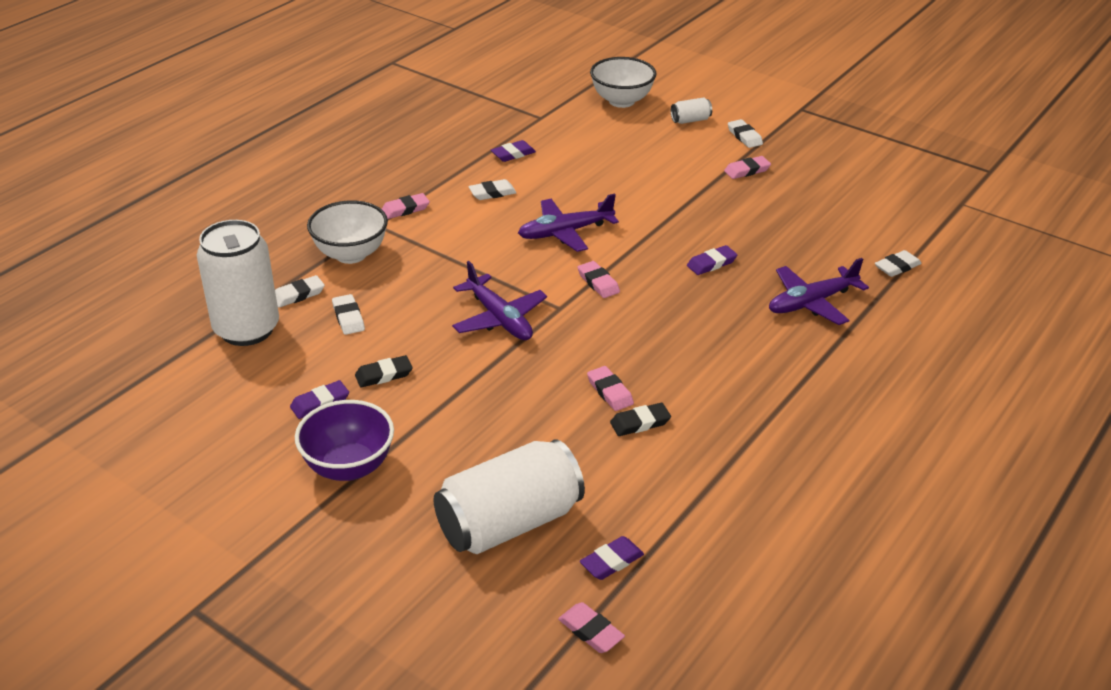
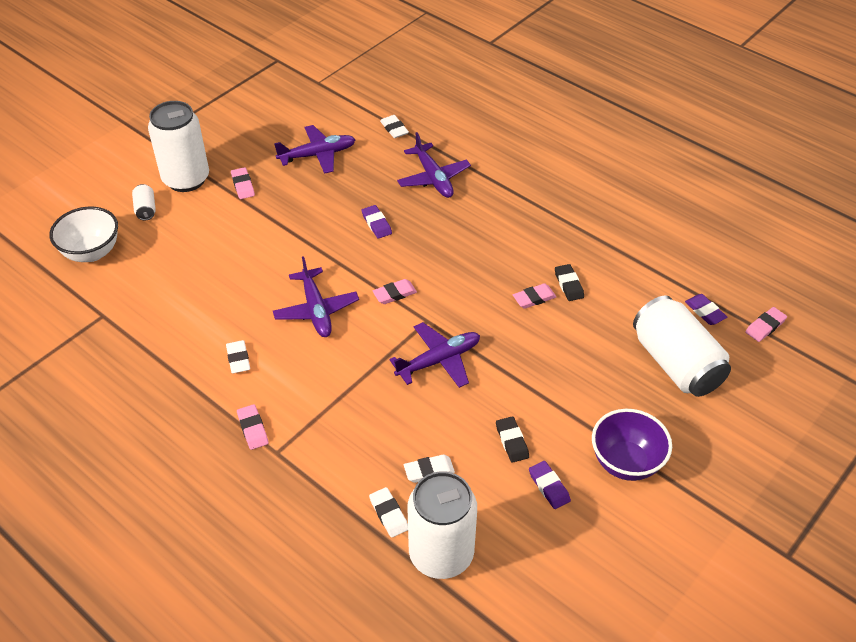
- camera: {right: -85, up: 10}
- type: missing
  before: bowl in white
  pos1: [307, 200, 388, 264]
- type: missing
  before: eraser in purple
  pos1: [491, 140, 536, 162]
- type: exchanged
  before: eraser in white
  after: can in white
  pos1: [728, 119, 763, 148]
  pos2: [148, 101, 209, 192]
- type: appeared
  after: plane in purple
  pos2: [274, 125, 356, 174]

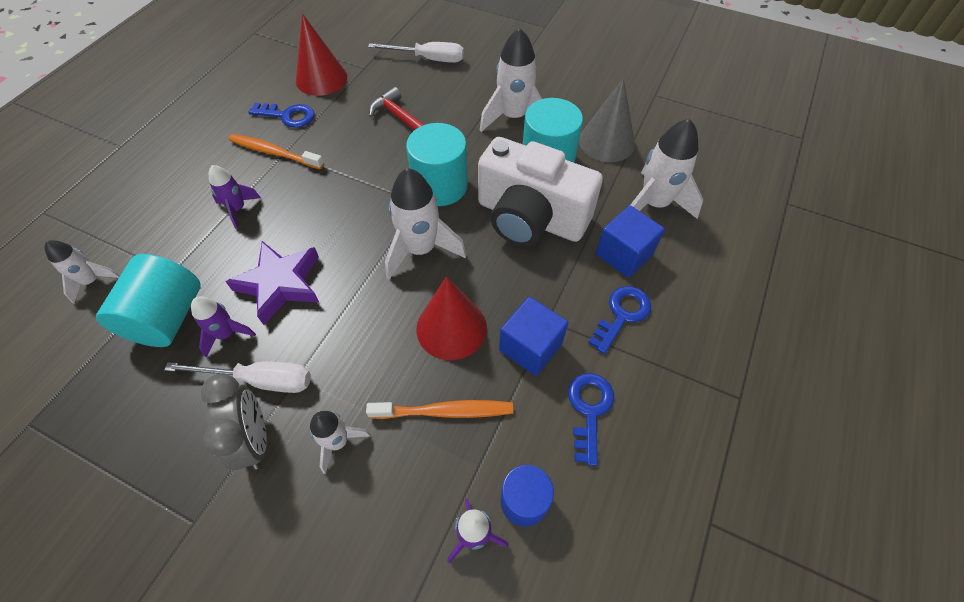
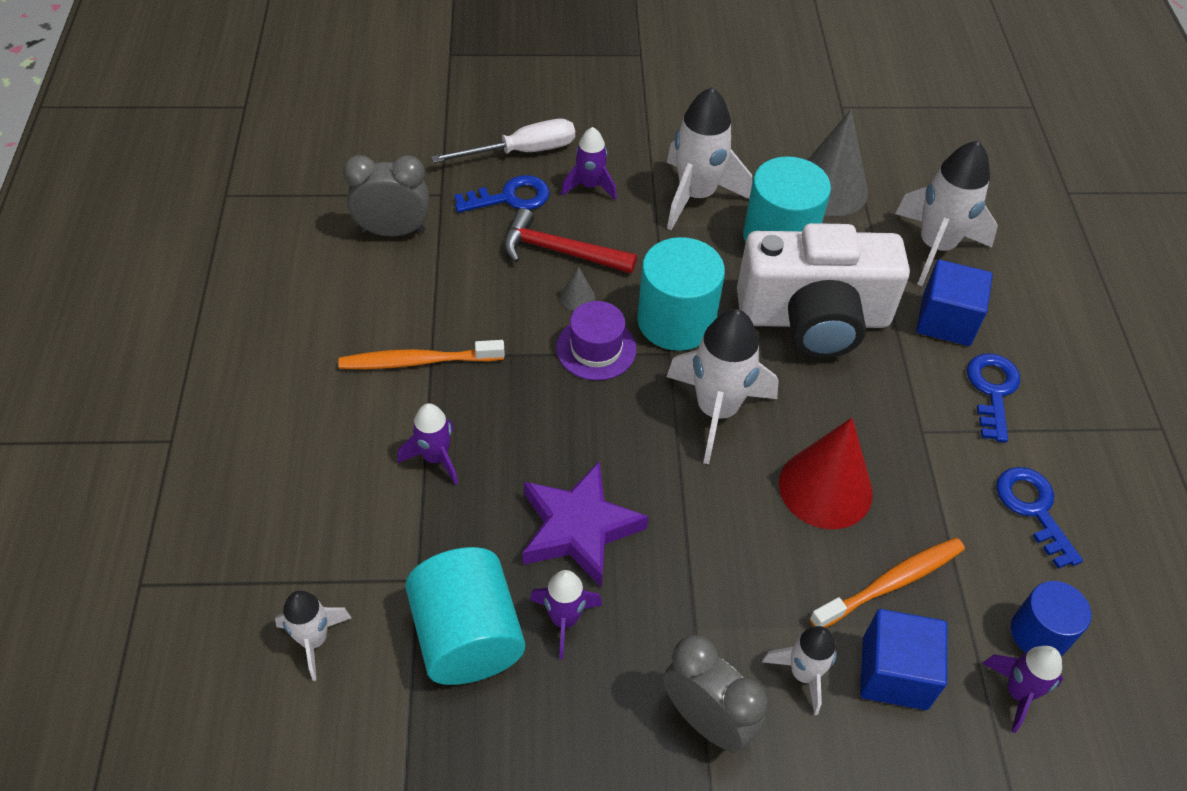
- camera: {right: -30, up: -5}
- type: missing
  before: screwdriver in white
  pos1: [164, 361, 311, 393]
- type: relocated
  before: key in blue
  pos1: [249, 103, 315, 128]
  pos2: [454, 175, 550, 213]
- type: exchanged
  before: cone in red
  after: clock in grey
  pos1: [296, 14, 347, 96]
  pos2: [343, 155, 429, 236]
- type: relocated
  before: cube in blue
  pos1: [499, 297, 568, 376]
  pos2: [860, 609, 947, 710]
- type: appeared
  after: hat in purple
  pos2: [556, 301, 636, 380]
- type: appeared
  after: cone in grey
  pos2: [560, 266, 595, 311]
- type: appeared
  after: rocket in purple
  pos2: [561, 127, 617, 200]

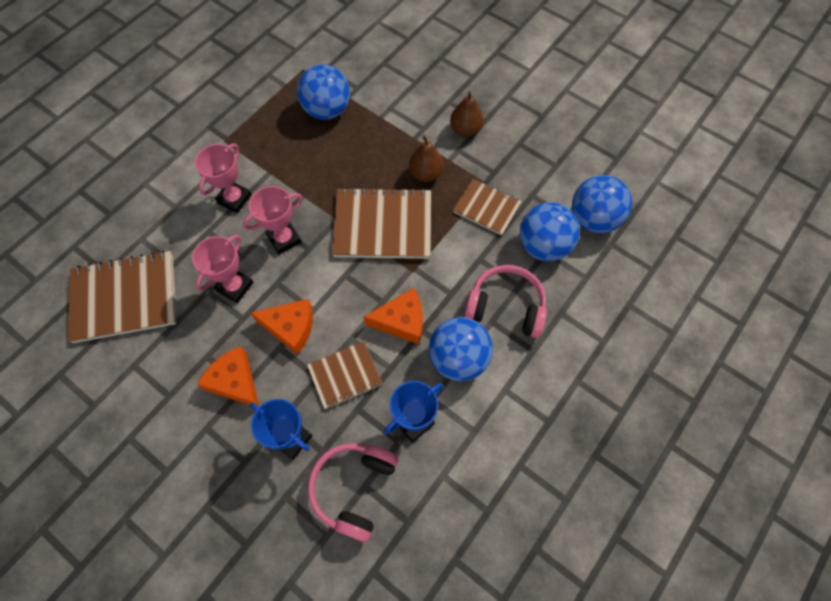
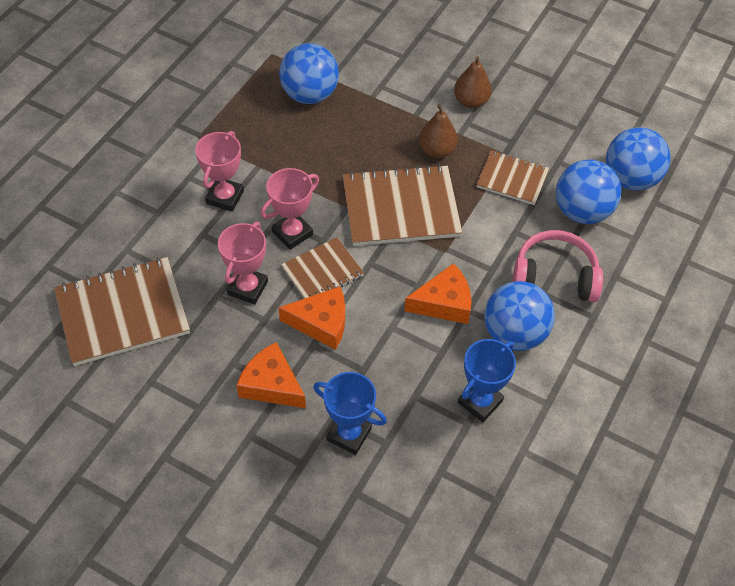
- camera: {right: -10, up: -10}
- type: relocated
  before: notebook in brown
  pos1: [307, 341, 383, 409]
  pos2: [281, 237, 364, 299]
- type: missing
  before: headphones in pink
  pos1: [308, 443, 399, 543]

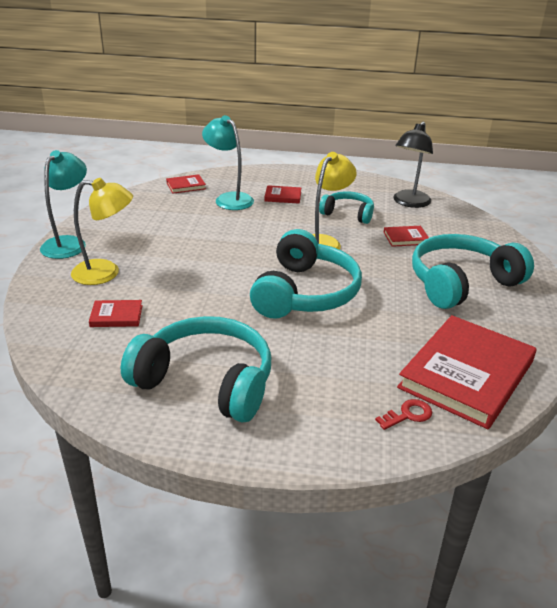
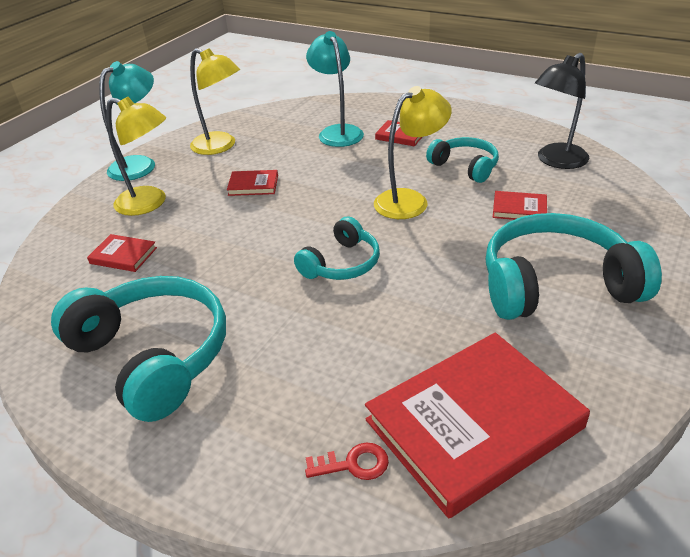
- camera: {right: 25, up: 5}
- type: relocated
  before: book in red
  pos1: [166, 174, 206, 194]
  pos2: [227, 170, 278, 196]
- type: size
  before: headphones in turquoise
  pos1: [250, 229, 362, 319]
  pos2: [294, 217, 380, 280]
  scale: 0.56
- type: appeared
  after: lamp in yellow
  pos2: [190, 48, 240, 155]

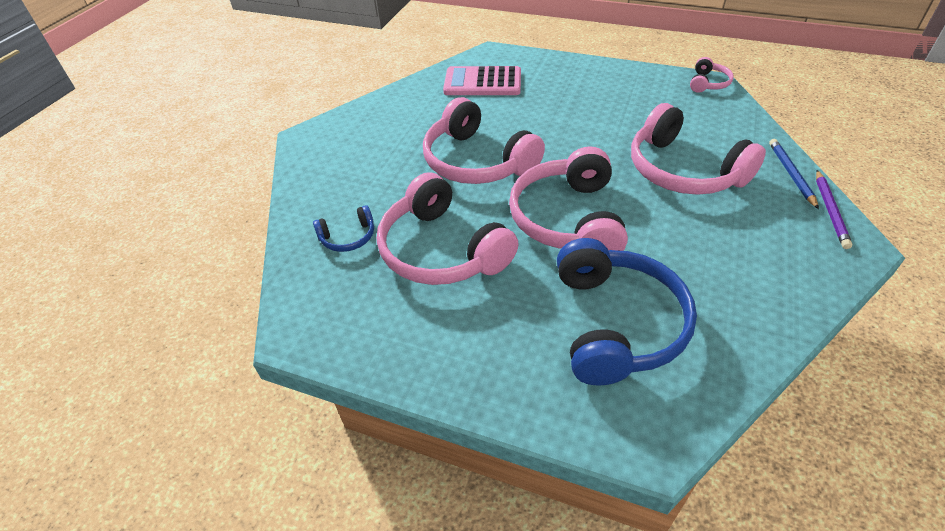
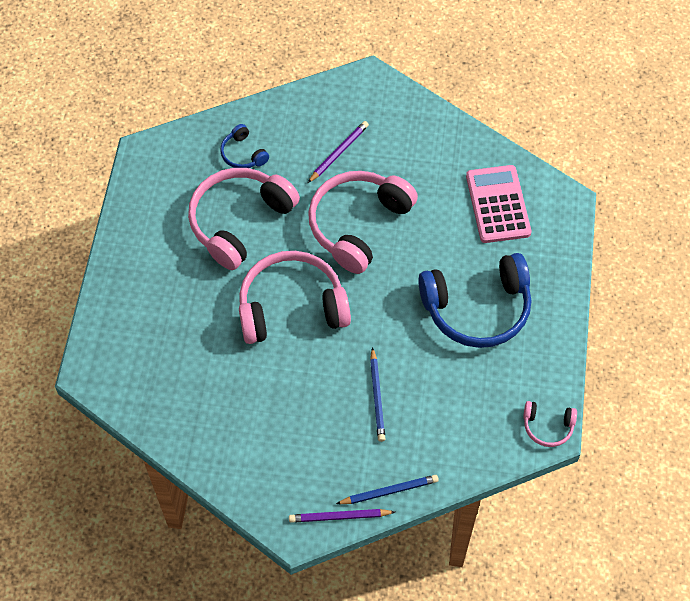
- camera: {right: 75, up: 15}
- type: relocated
  before: headphones in blue
  pos1: [557, 238, 697, 386]
  pos2: [418, 253, 531, 348]
- type: exchanged
  before: headphones in pink
  after: pencil in blue
  pos1: [631, 103, 766, 195]
  pos2: [370, 347, 385, 442]
- type: appeared
  after: pencil in purple
  pos2: [308, 121, 369, 183]

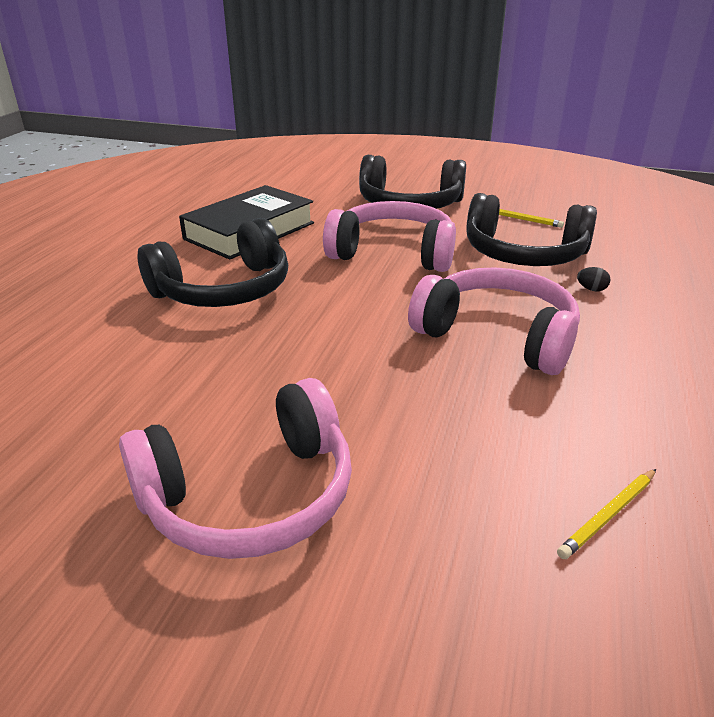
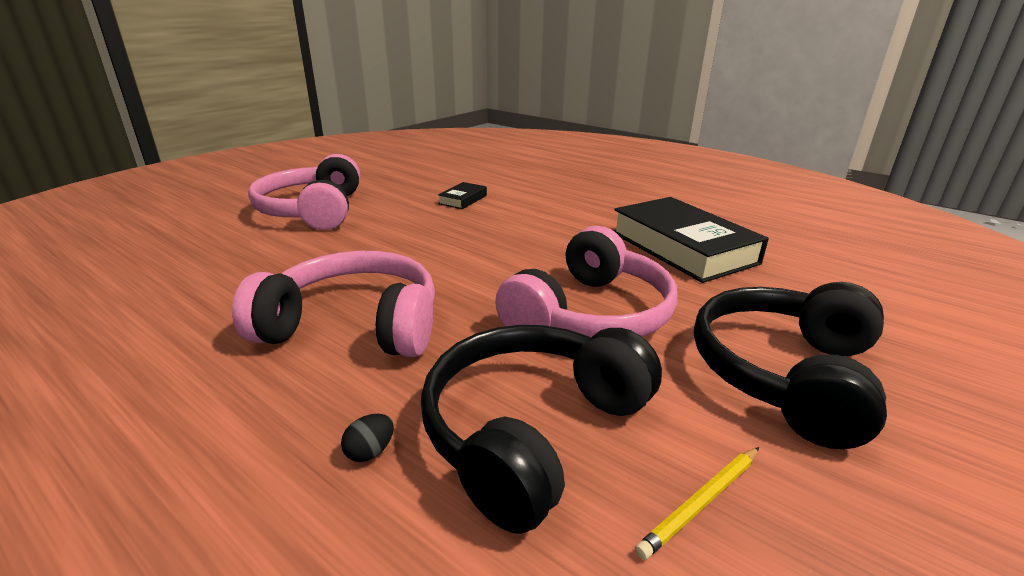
- camera: {right: 110, up: -5}
- type: missing
  before: headphones in black
  pos1: [138, 218, 288, 307]
- type: spun
  before: headphones in pink
  pos1: [408, 267, 580, 375]
  pos2: [232, 251, 435, 357]
  turn: -135
- type: missing
  before: pencil in yellow
  pos1: [557, 469, 656, 559]
- type: appeared
  after: book in black
  pos2: [438, 182, 487, 209]

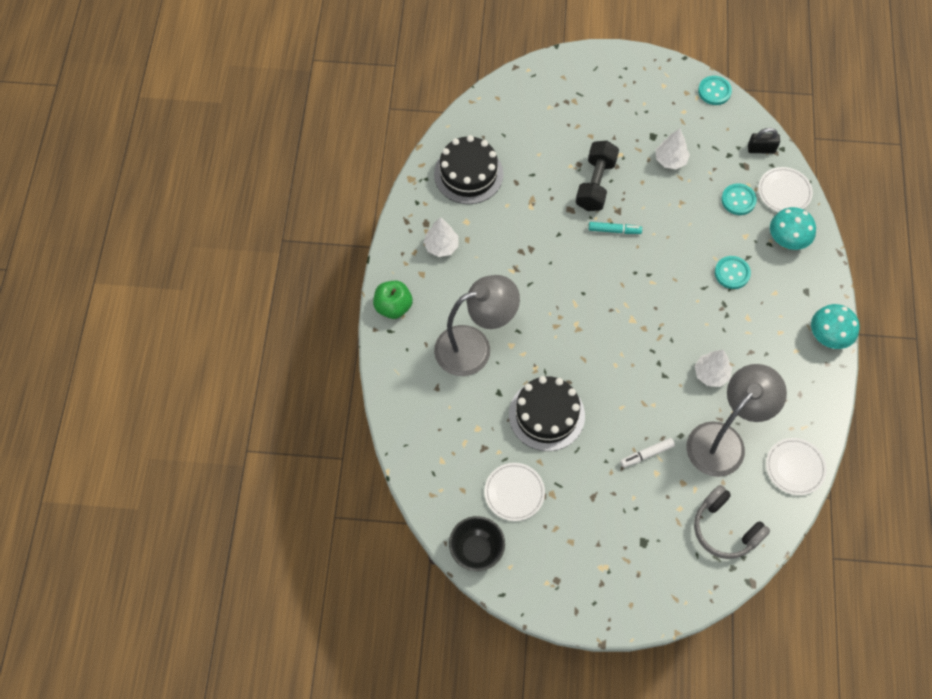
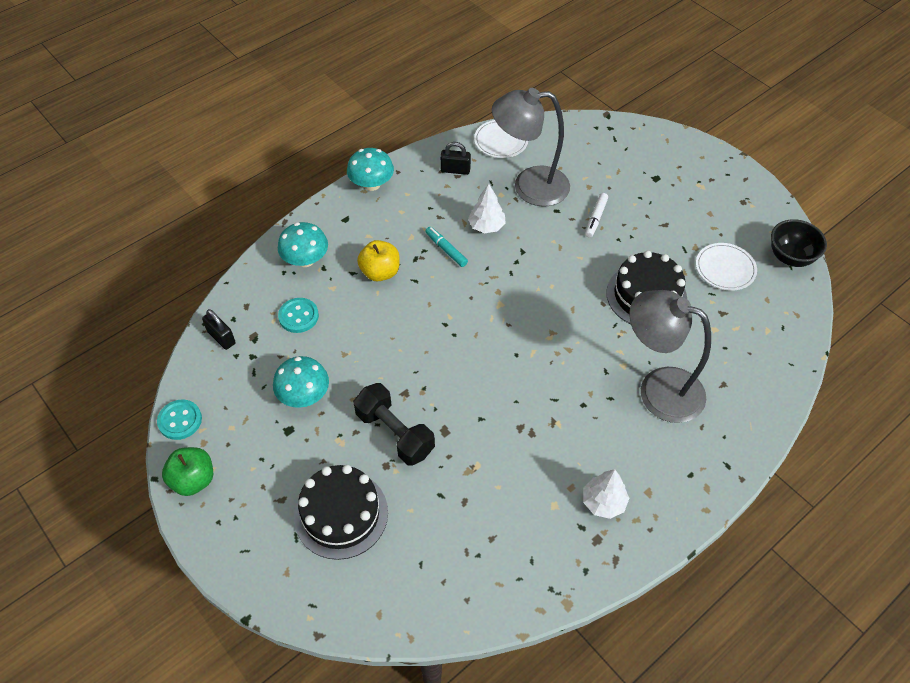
- camera: {right: -135, up: -10}
- type: relocated
  before: apple in green
  pos1: [373, 281, 413, 319]
  pos2: [162, 447, 213, 496]
- type: relocated
  before: cake in black
  pos1: [434, 135, 503, 204]
  pos2: [294, 465, 388, 560]
- type: spun
  before: dumbbell in black
  pos1: [576, 141, 619, 211]
  pos2: [353, 383, 435, 466]
  turn: 75
- type: relocated
  before: marker in turquoise
  pos1: [589, 222, 642, 234]
  pos2: [425, 227, 468, 267]
- type: spun
  before: marker in white
  pos1: [620, 438, 675, 468]
  pos2: [585, 193, 608, 238]
  turn: 90
- type: exchanged
  before: tree in white
  after: mushroom in turquoise
  pos1: [656, 128, 690, 169]
  pos2: [273, 356, 329, 408]
- type: missing
  before: headphones in grey
  pos1: [694, 485, 770, 559]
- type: exchanged
  before: button in turquoise
  after: apple in yellow
  pos1: [715, 256, 751, 289]
  pos2: [357, 240, 400, 282]
- type: missing
  before: plate in white
  pos1: [758, 167, 813, 212]
- type: appeared
  after: padlock in black
  pos2: [440, 142, 471, 175]

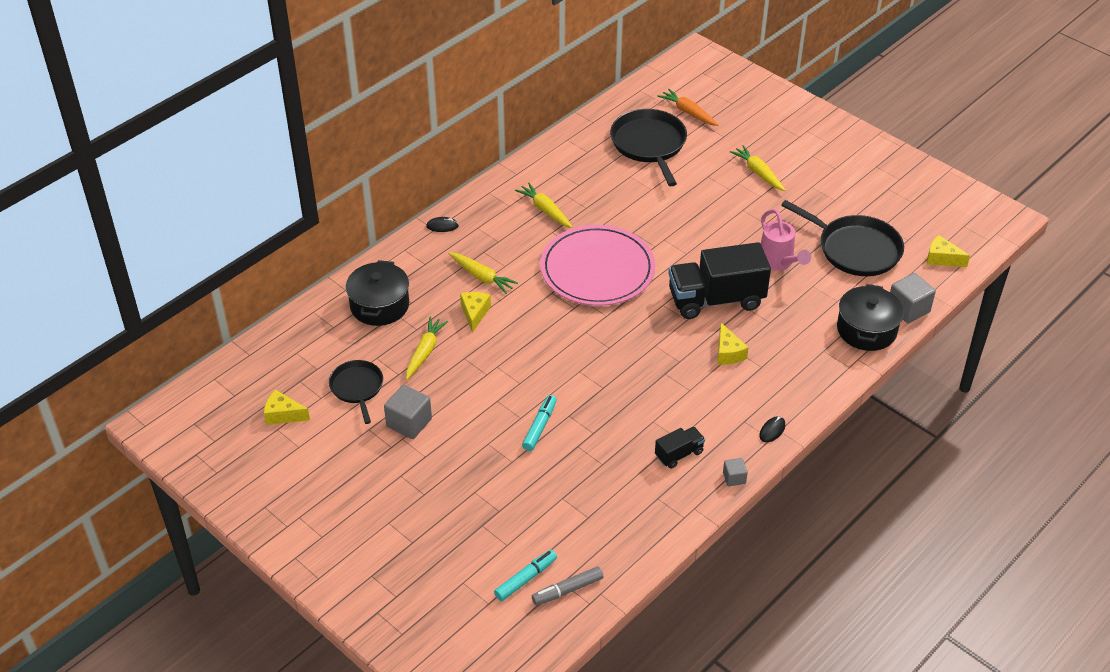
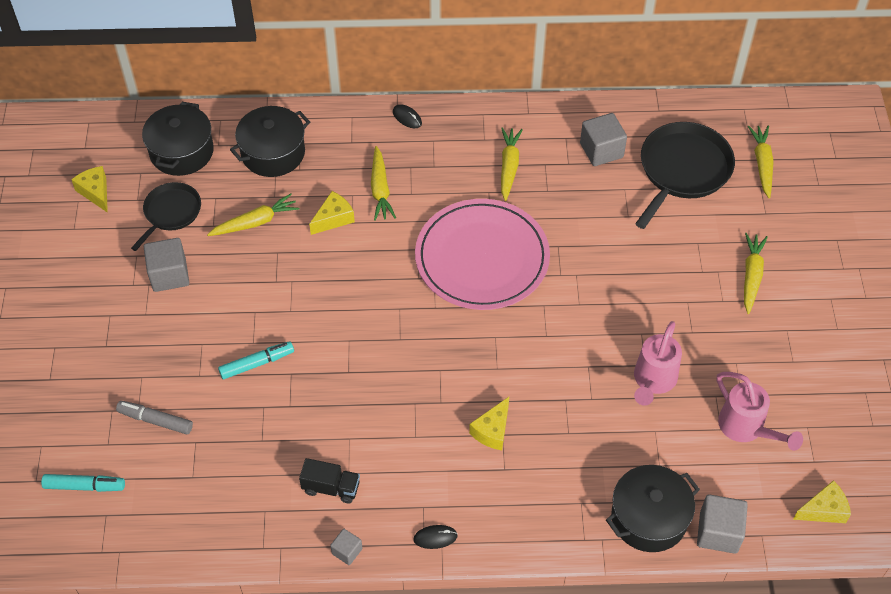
- camera: {right: 45, up: 10}
- type: relocated
  before: marker in grey
  pos1: [532, 566, 603, 605]
  pos2: [116, 401, 193, 435]
- type: colour
  before: carrot in orange
  after: carrot in yellow
  pos1: [658, 89, 719, 126]
  pos2: [748, 126, 774, 199]
- type: missing
  before: truck in black
  pos1: [668, 242, 771, 319]
- type: exchanged
  before: pan in black
  after: watering can in pink
  pos1: [781, 200, 904, 276]
  pos2: [717, 372, 803, 451]
- type: spun
  before: cheese in yellow
  pos1: [927, 235, 970, 267]
  pos2: [793, 480, 851, 523]
  turn: 90
- type: appeared
  after: pot in black
  pos2: [142, 102, 214, 176]
- type: appeared
  after: cube in grey
  pos2: [580, 113, 627, 166]

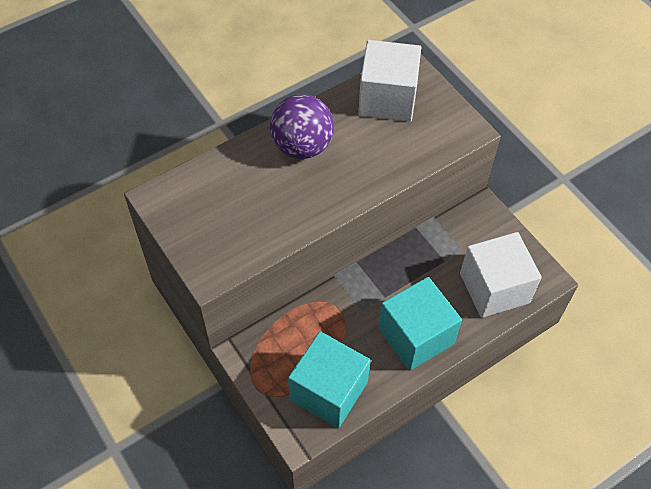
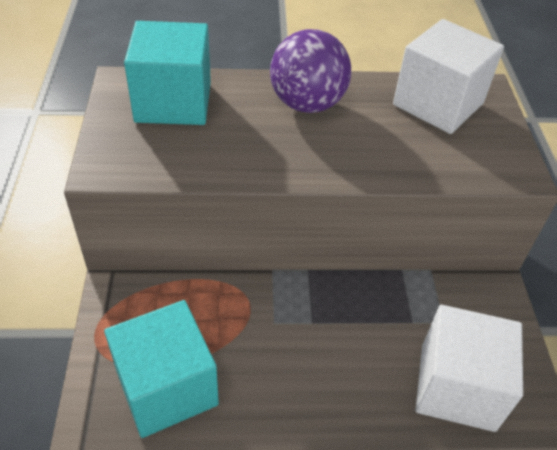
- camera: {right: 30, up: -10}
- type: relocated
  before: cube in turquoise
  pos1: [378, 277, 462, 371]
  pos2: [124, 21, 211, 125]

